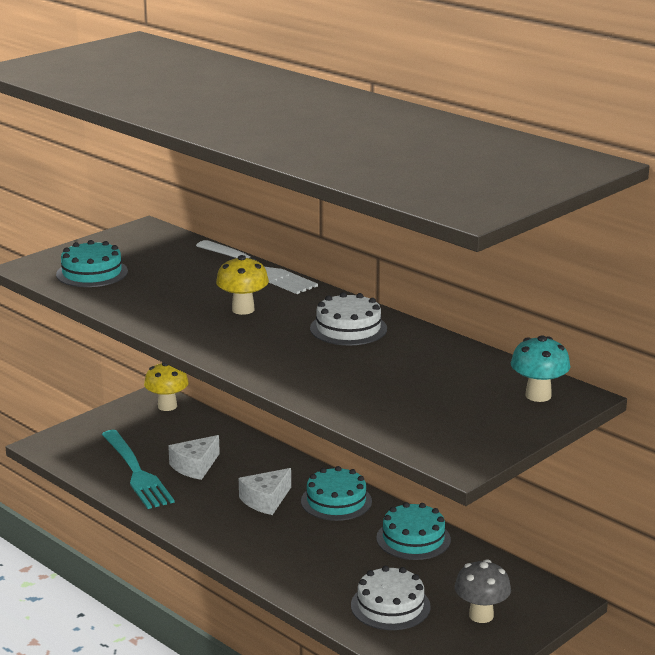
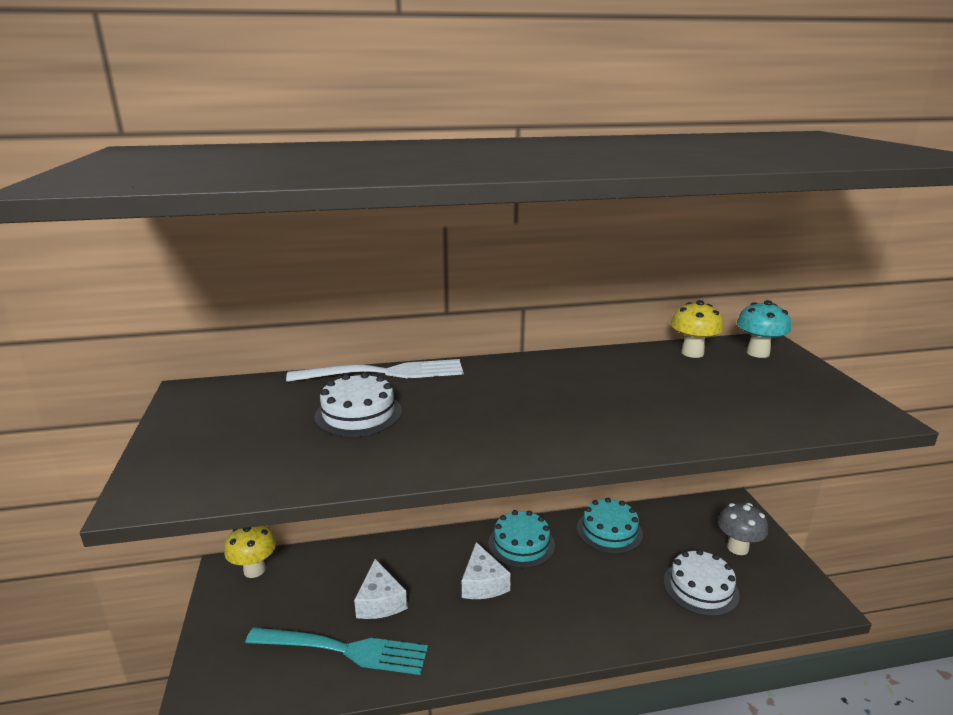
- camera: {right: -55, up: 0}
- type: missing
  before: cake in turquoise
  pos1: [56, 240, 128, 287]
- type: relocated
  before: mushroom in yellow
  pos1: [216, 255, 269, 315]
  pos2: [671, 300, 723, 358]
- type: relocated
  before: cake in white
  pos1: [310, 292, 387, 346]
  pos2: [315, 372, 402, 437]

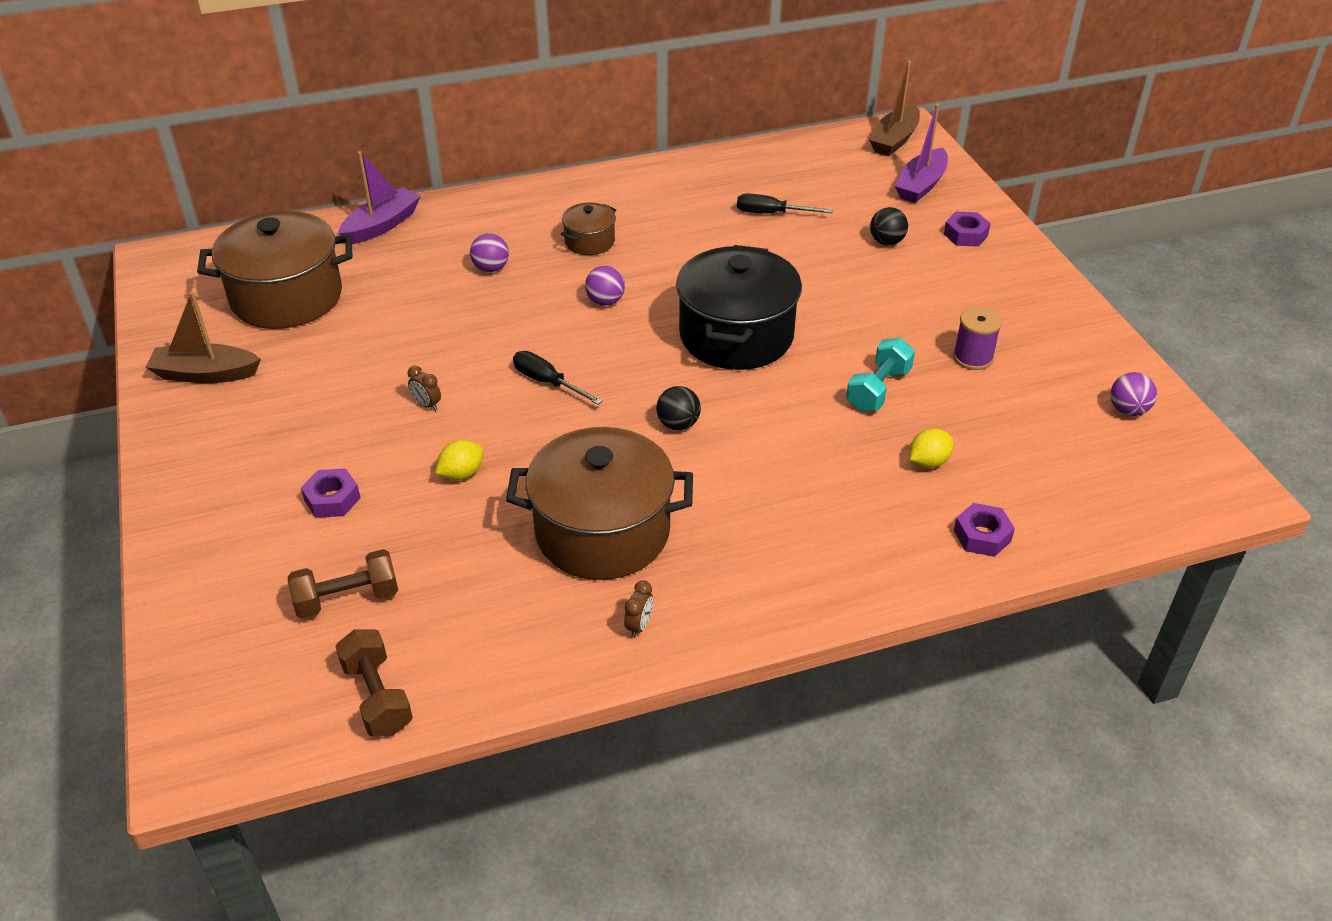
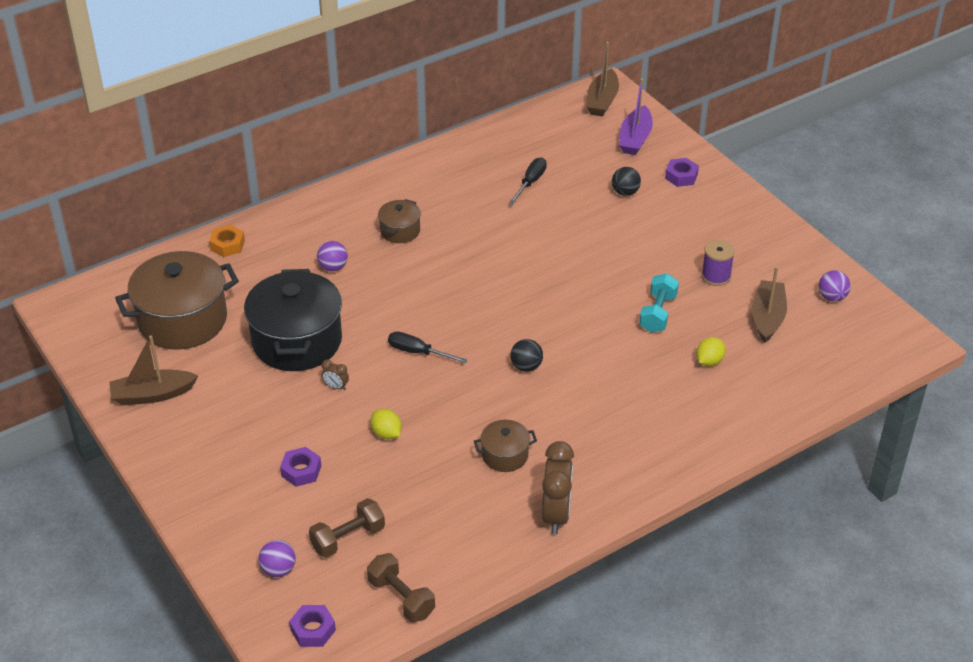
- camera: {right: -15, up: 0}
- type: exchanged
  before: boat in purple
  after: nut in orange
  pos1: [338, 151, 421, 244]
  pos2: [209, 225, 245, 257]
- type: spun
  before: lemon in yellow
  pos1: [435, 440, 484, 480]
  pos2: [370, 409, 402, 439]
  turn: -75
- type: size
  before: pot in brown
  pos1: [506, 427, 693, 580]
  pos2: [474, 420, 537, 472]
  scale: 0.48
- type: relocated
  before: ball in purple
  pos1: [585, 266, 625, 306]
  pos2: [258, 540, 296, 577]
- type: size
  before: clock in brown
  pos1: [624, 580, 653, 638]
  pos2: [542, 441, 574, 534]
  scale: 2.27
- type: relocated
  before: pot in black
  pos1: [676, 245, 802, 370]
  pos2: [244, 269, 342, 371]
- type: spun
  before: screwdriver in black
  pos1: [737, 193, 833, 213]
  pos2: [509, 157, 547, 205]
  turn: 120
- type: relocated
  before: nut in purple
  pos1: [954, 503, 1015, 557]
  pos2: [289, 605, 336, 647]
- type: appeared
  after: boat in brown
  pos2: [752, 266, 787, 343]

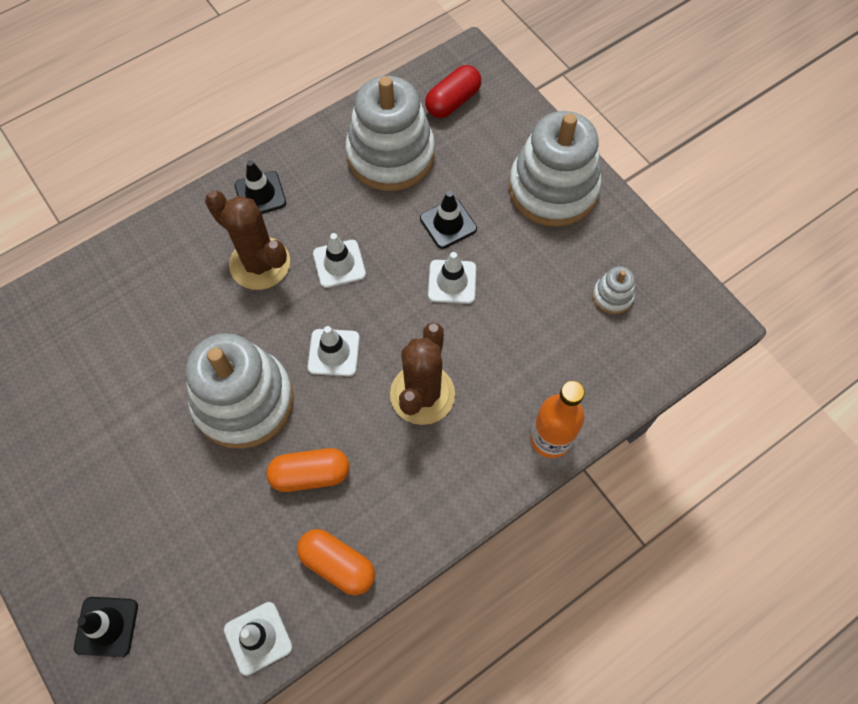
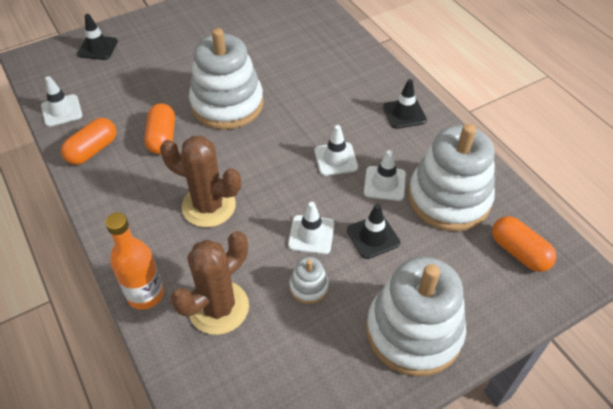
- camera: {right: 95, up: -15}
- type: relocated
  before: cactus in brown
  pos1: [205, 190, 290, 290]
  pos2: [171, 231, 249, 335]
- type: relocated
  before: traffic cone in white
  pos1: [308, 326, 360, 376]
  pos2: [364, 150, 406, 201]
- type: colour
  before: capsule in red
  after: capsule in orange
  pos1: [425, 65, 481, 118]
  pos2: [492, 216, 556, 272]
- type: relocated
  before: stacking toy in white
  pos1: [593, 266, 635, 314]
  pos2: [289, 257, 329, 304]

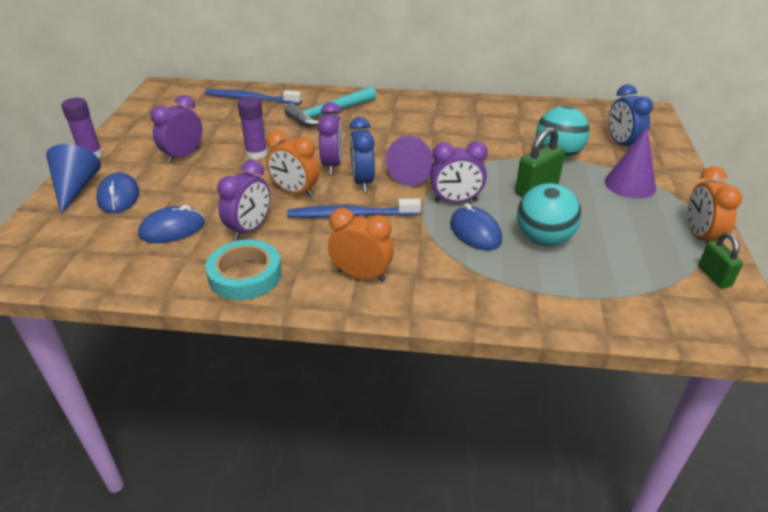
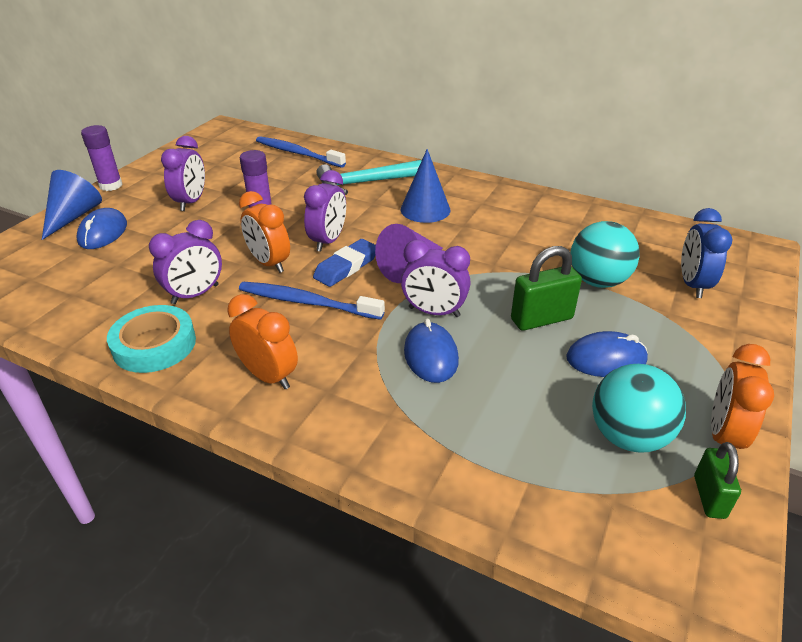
- camera: {right: 20, up: 0}
- type: relocated
  before: mouse in blue
  pos1: [138, 205, 205, 243]
  pos2: [566, 331, 648, 377]
- type: spun
  before: clock in purple
  pos1: [150, 95, 202, 163]
  pos2: [161, 136, 205, 211]
  turn: 135
- type: exchanged
  before: clock in blue
  after: eraser in blue
  pos1: [349, 117, 375, 192]
  pos2: [313, 239, 376, 287]
- type: relocated
  before: ball in turquoise
  pos1: [517, 183, 582, 246]
  pos2: [592, 364, 686, 453]
- type: missing
  before: cone in purple
  pos1: [605, 127, 656, 199]
- type: appeared
  after: cone in blue
  pos2: [400, 149, 450, 223]

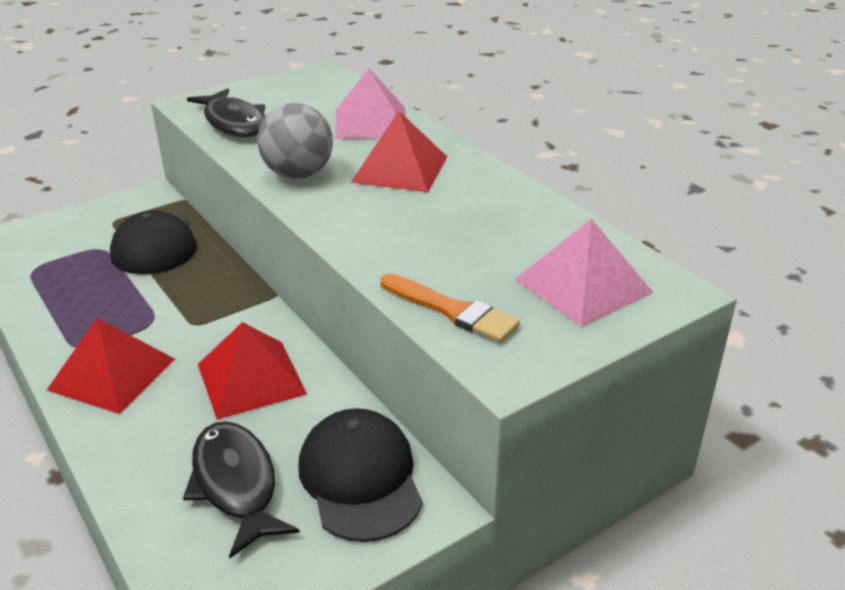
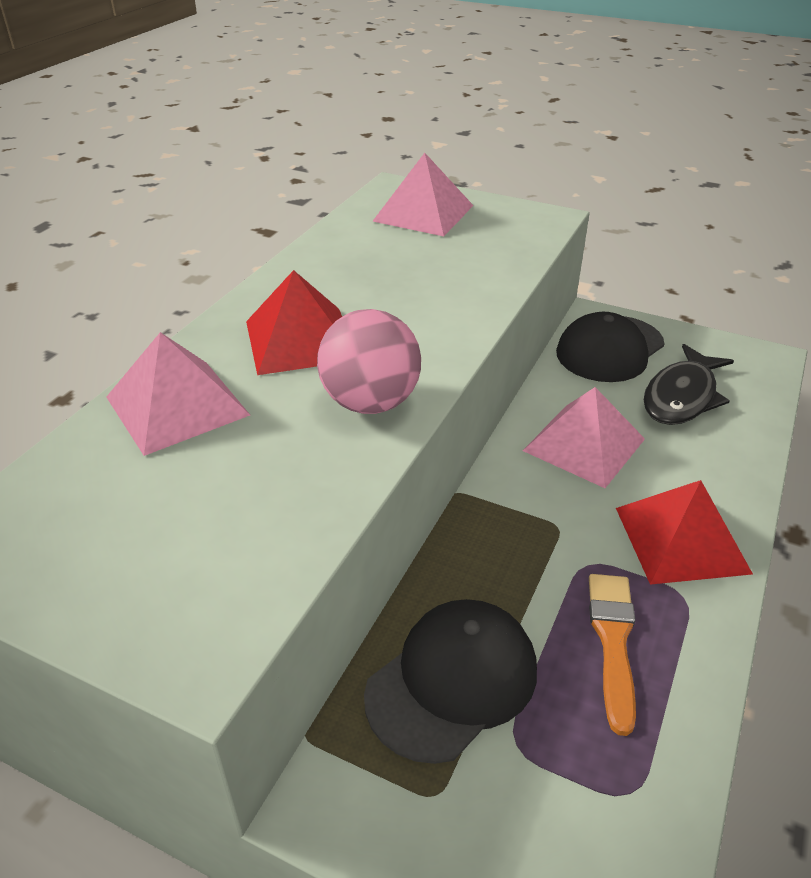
- camera: {right: -120, up: 5}
- type: missing
  before: fish in black
  pos1: [187, 88, 265, 137]
- type: colour
  before: pyramid in red
  after: pyramid in pink
  pos1: [198, 322, 307, 419]
  pos2: [523, 387, 645, 488]
- type: colour
  before: ball in grey
  after: ball in pink
  pos1: [257, 103, 333, 179]
  pos2: [317, 309, 421, 414]
- type: relocated
  before: brush in orange
  pos1: [381, 274, 520, 343]
  pos2: [589, 574, 636, 736]

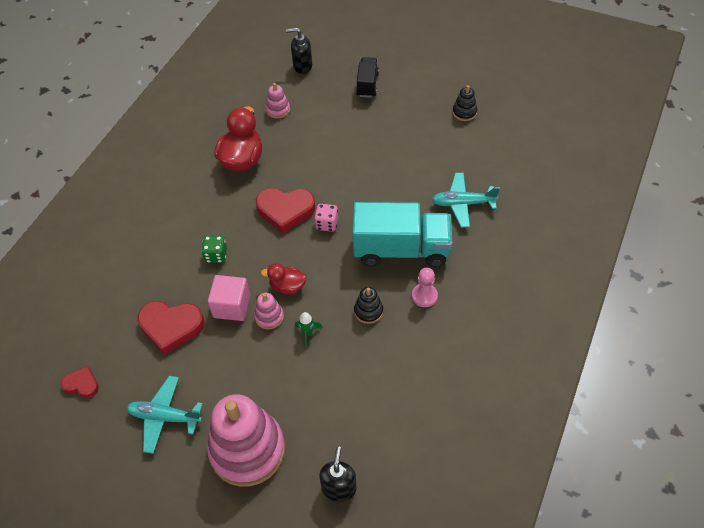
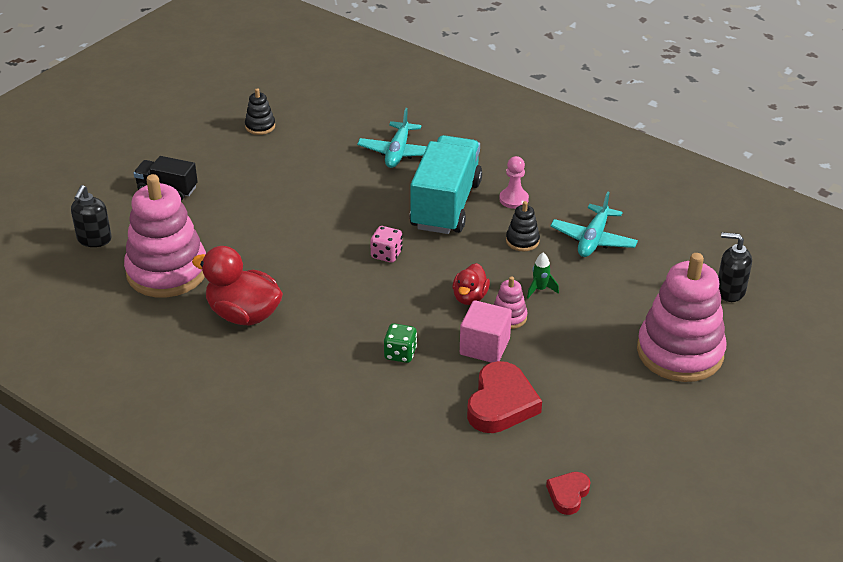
- camera: {right: -80, up: -15}
- type: relocated
  before: plane in turquoise
  pos1: [126, 376, 203, 454]
  pos2: [550, 192, 638, 257]
- type: missing
  before: heart in red
  pos1: [256, 188, 315, 234]
- type: size
  before: stacking toy in pink
  pos1: [266, 83, 290, 119]
  pos2: [124, 174, 206, 298]
  scale: 2.34

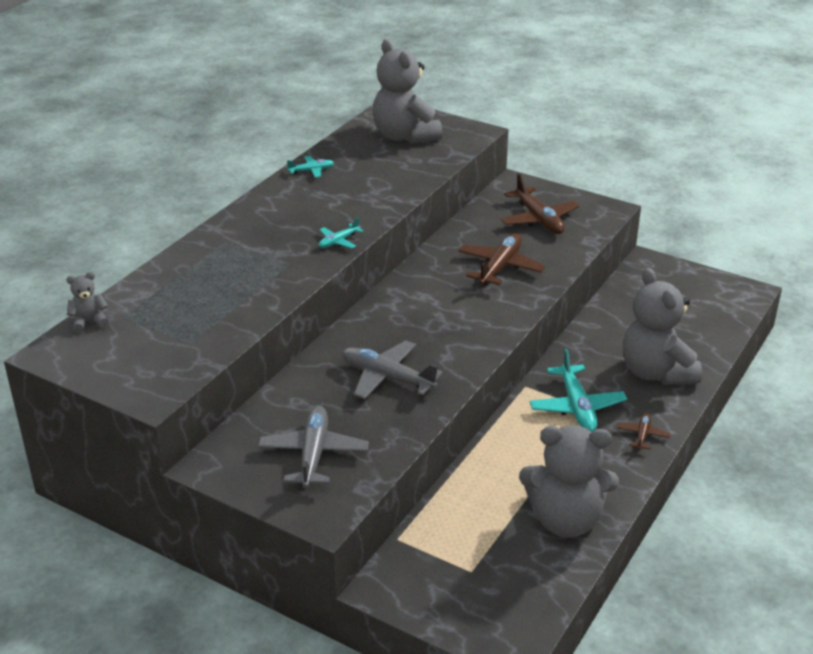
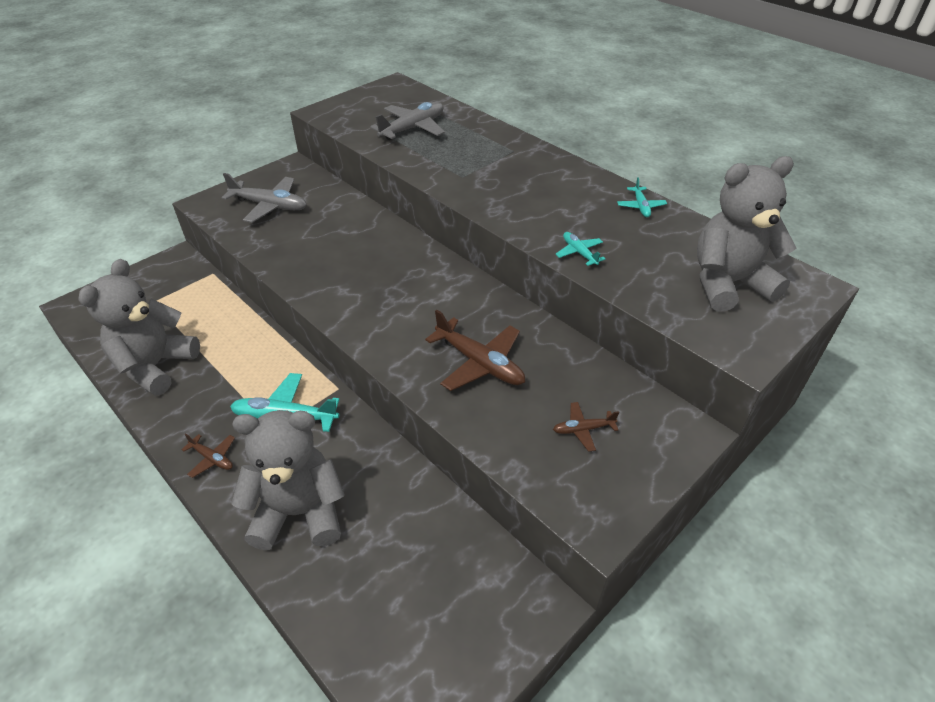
- camera: {right: 105, up: 10}
- type: missing
  before: teddy bear in grey
  pos1: [66, 272, 109, 333]
- type: relocated
  before: plane in turquoise
  pos1: [319, 218, 364, 249]
  pos2: [556, 232, 606, 266]
- type: relocated
  before: plane in grey
  pos1: [342, 340, 443, 399]
  pos2: [370, 102, 445, 140]
- type: size
  before: plane in brown
  pos1: [501, 173, 579, 234]
  pos2: [553, 402, 619, 452]
  scale: 0.52

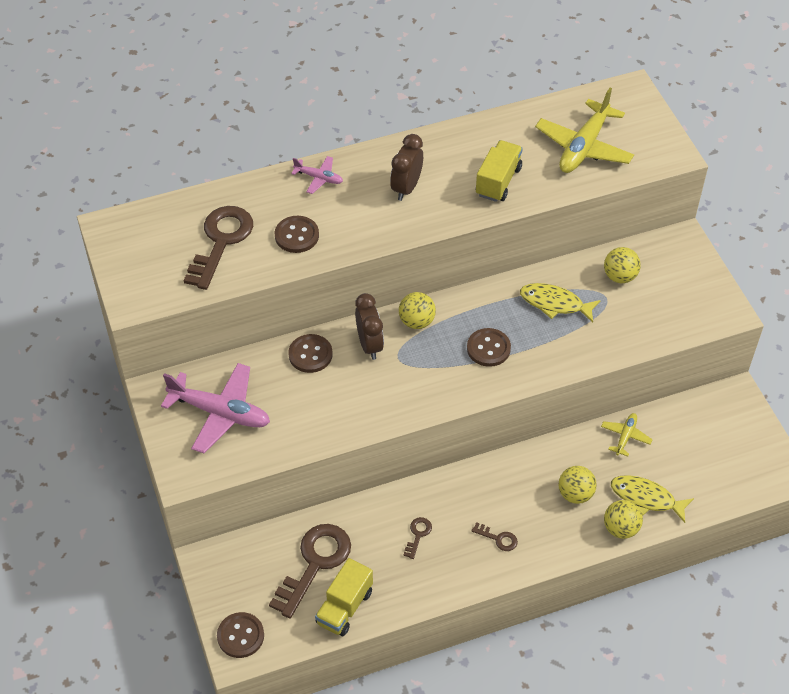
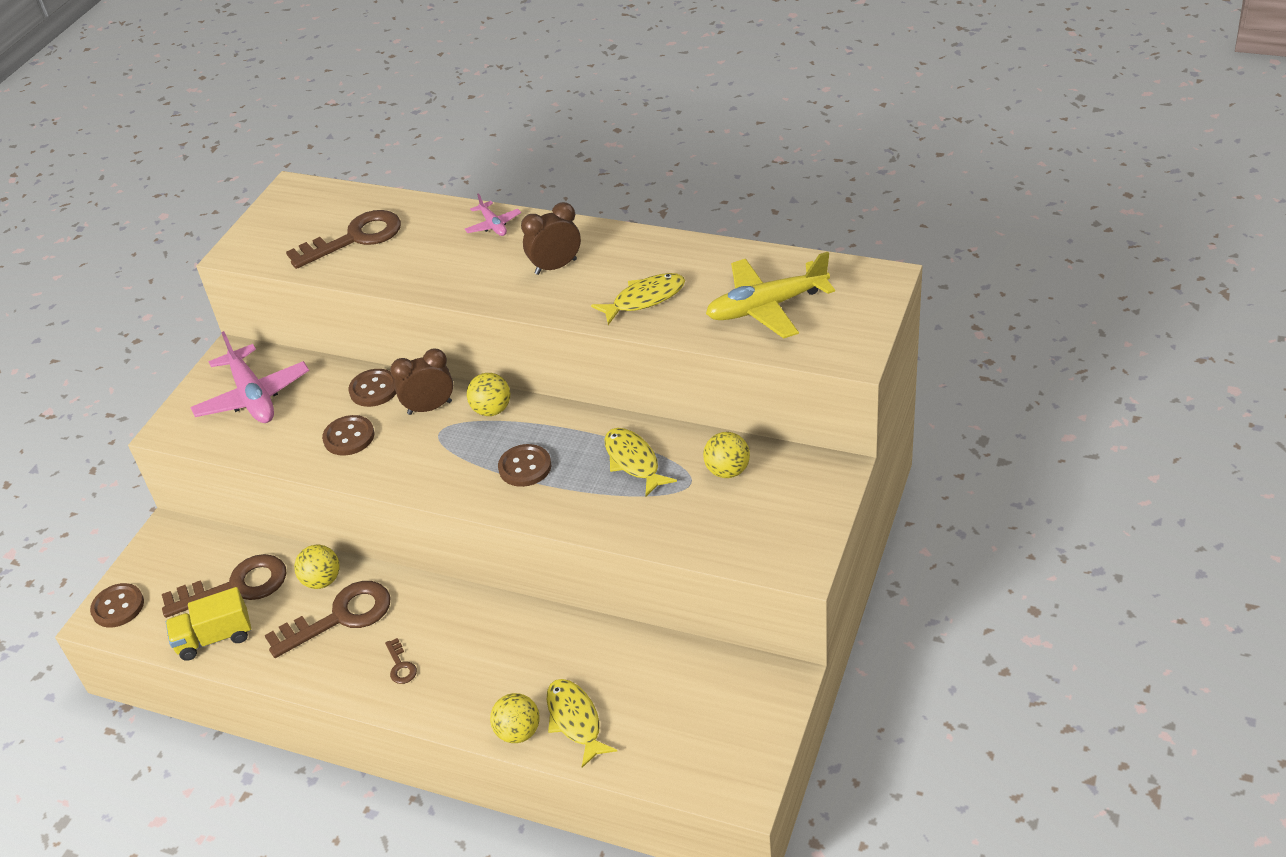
- camera: {right: 45, up: -10}
- type: relocated
  before: button in brown
  pos1: [275, 216, 319, 253]
  pos2: [322, 415, 375, 456]
- type: spun
  before: clock in brown
  pos1: [355, 293, 384, 360]
  pos2: [390, 348, 453, 415]
  turn: -135
- type: size
  before: key in brown
  pos1: [403, 517, 432, 559]
  pos2: [265, 581, 390, 658]
  scale: 2.29
- type: exchanged
  before: truck in yellow
  after: fish in yellow
  pos1: [476, 140, 523, 202]
  pos2: [591, 273, 685, 325]
- type: relocated
  before: ball in yellow
  pos1: [558, 466, 597, 504]
  pos2: [294, 545, 340, 589]
- type: missing
  before: plane in yellow
  pos1: [601, 413, 653, 457]

